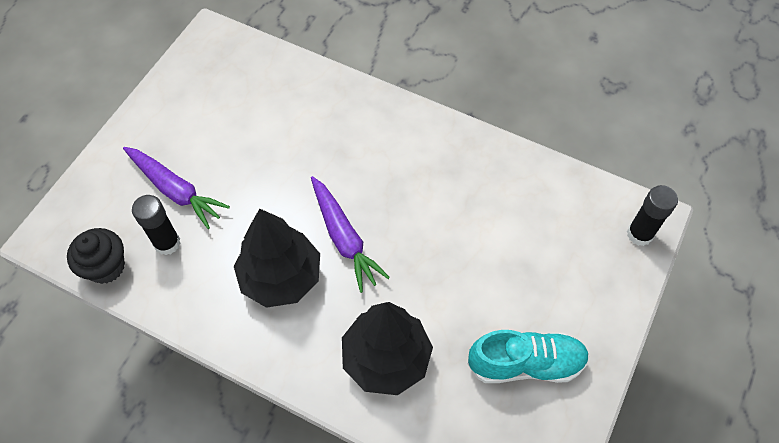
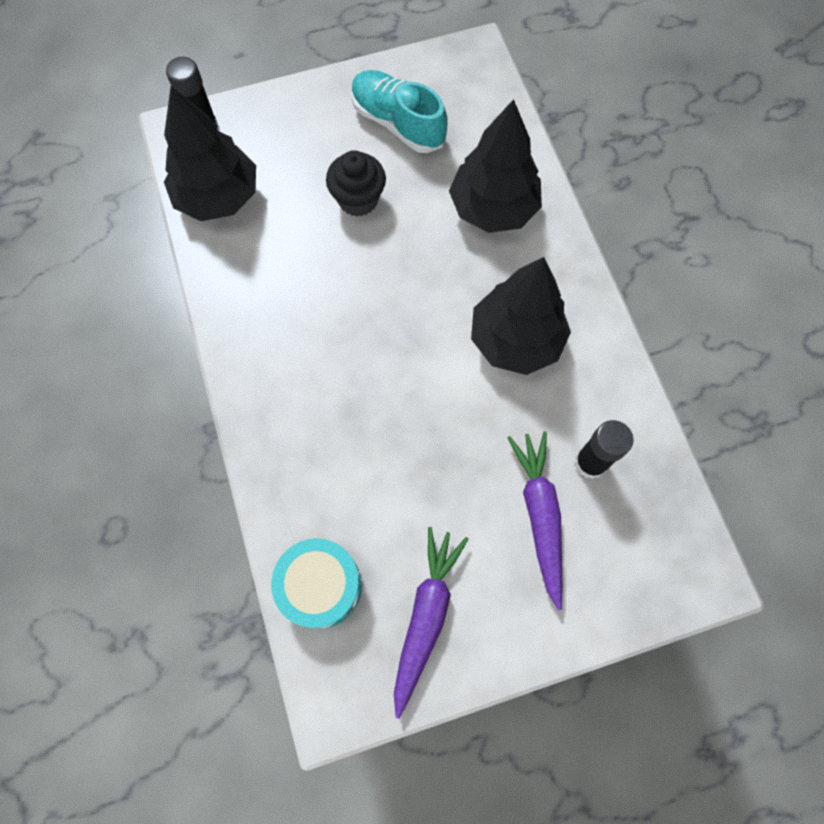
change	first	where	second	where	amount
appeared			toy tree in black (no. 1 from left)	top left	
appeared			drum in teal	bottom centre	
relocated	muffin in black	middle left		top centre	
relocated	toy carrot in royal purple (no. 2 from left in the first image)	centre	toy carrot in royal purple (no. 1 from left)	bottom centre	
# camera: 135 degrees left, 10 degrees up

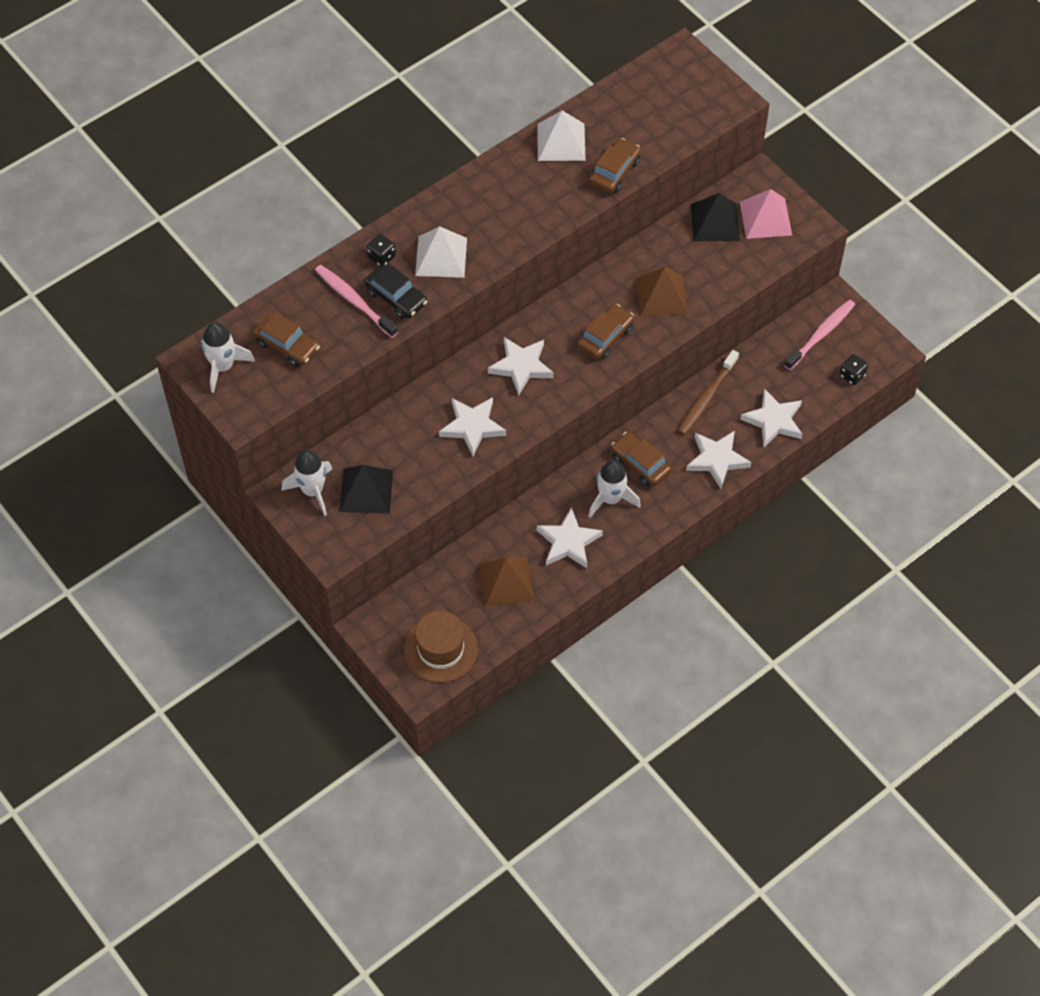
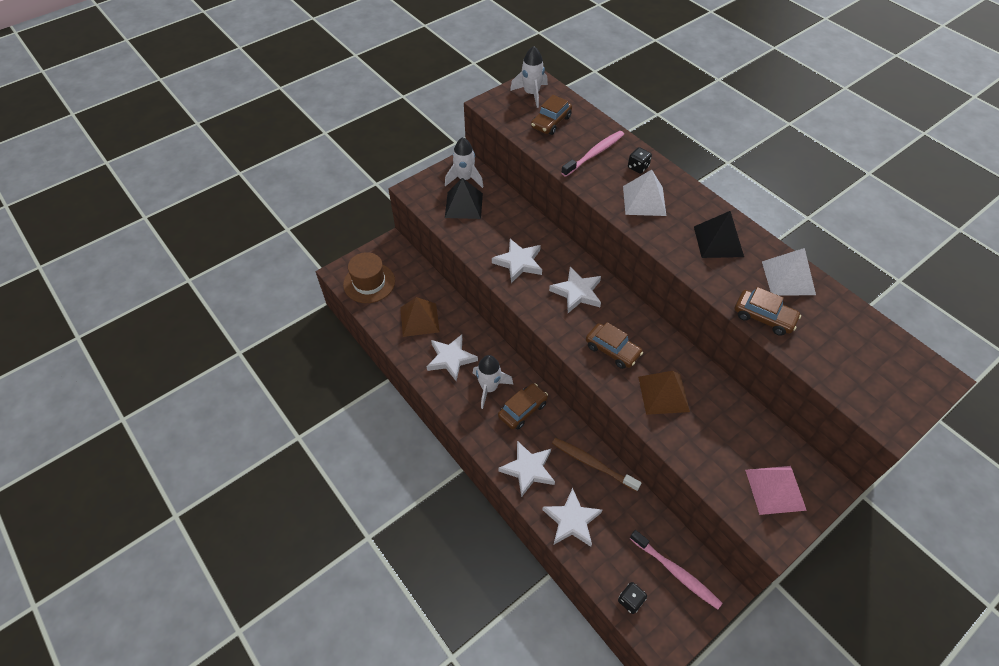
change	first	where	second	where	amount
missing	toy car in black	top centre			
relocated	solid pyramid in black (no. 2 from left)	top right		middle right	
# camera: 90 degrees right, 5 degrees down

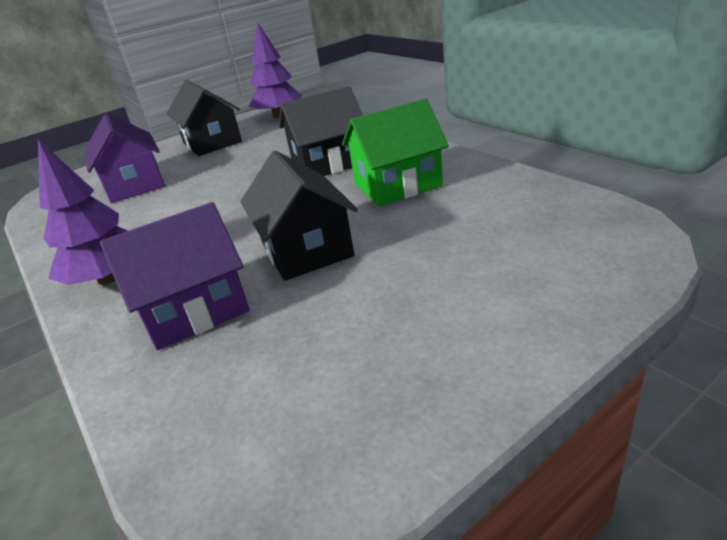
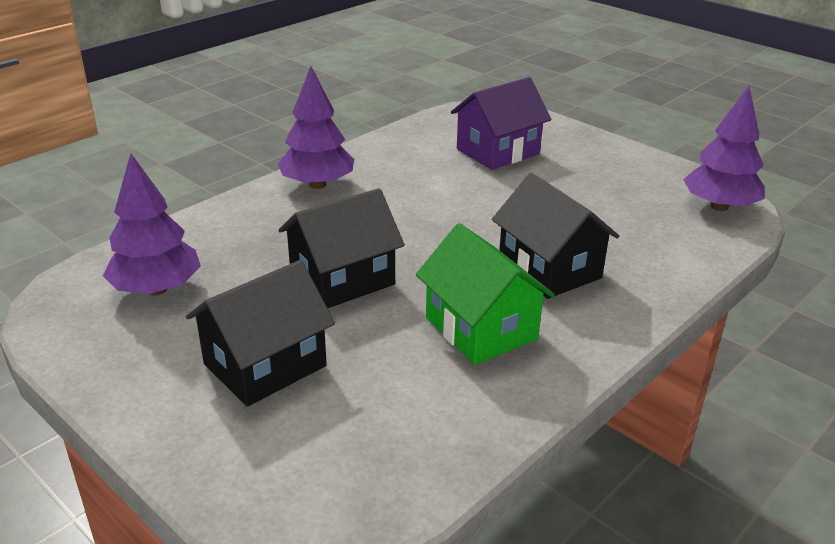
change	first	where	second	where	amount
missing	cottage in royal purple (no. 2 from left)	middle left			
appeared			toy tree in royal purple (no. 1 from left)	middle left	
relocated	cottage in black (no. 1 from left)	top left		middle left	
# camera: 75 degrees right, 0 degrees up

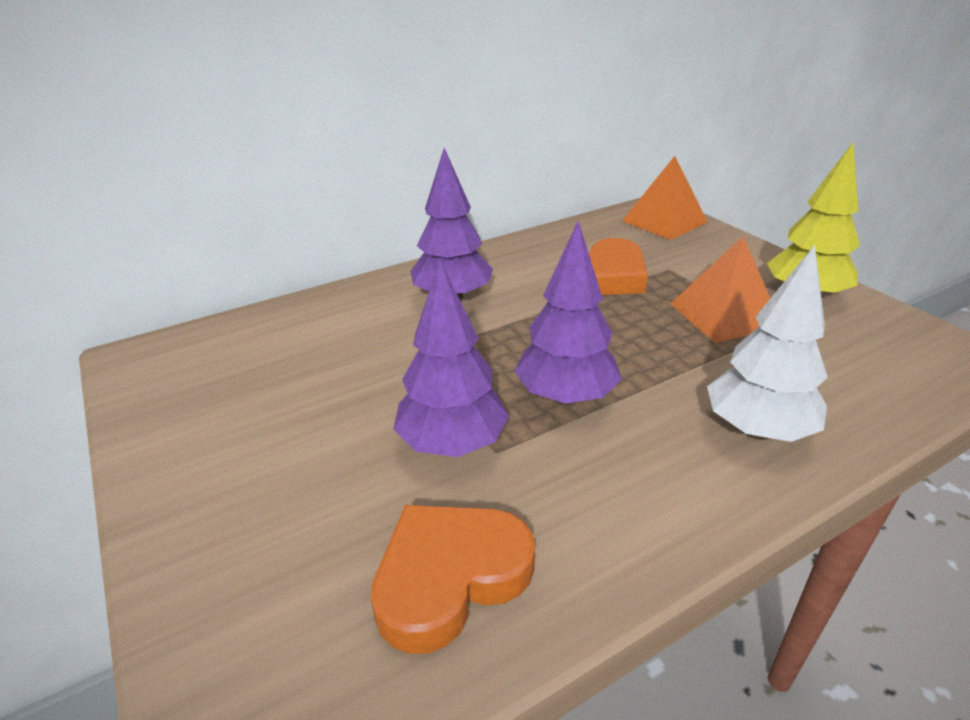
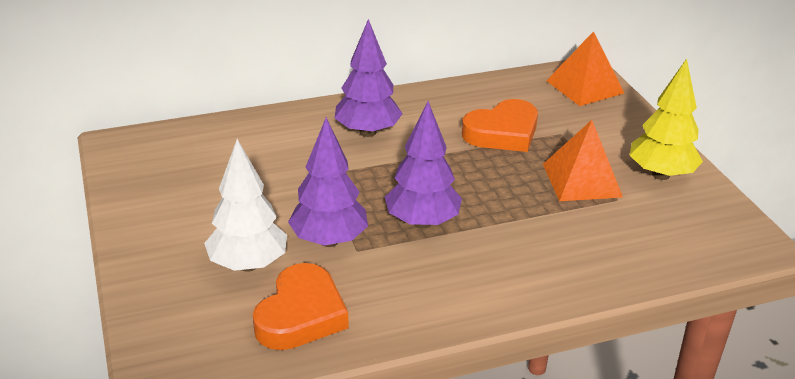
change	first	where	second	where	amount
relocated	toy tree in pure white	middle right		middle left	
spun	heart in orange (no. 1 from left)	bottom centre		bottom centre	135 degrees clockwise
# camera: 10 degrees right, 0 degrees up

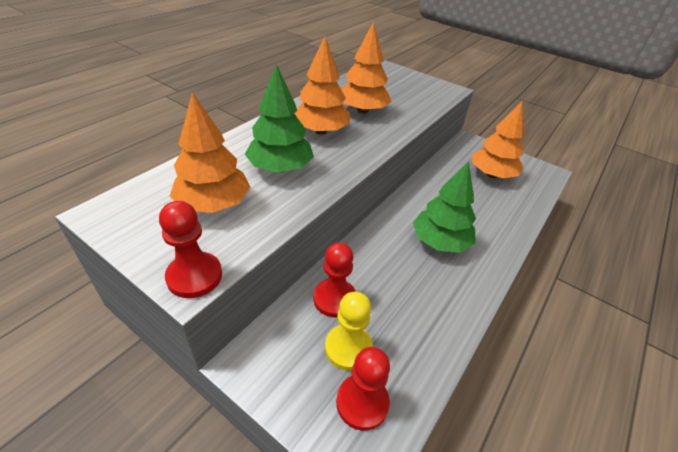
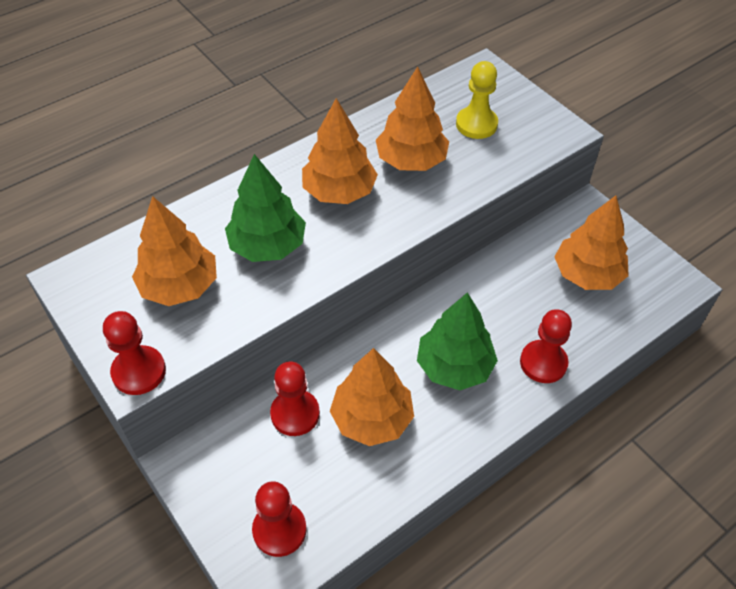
change	first	where	second	where	amount
appeared			toy tree in orange (no. 3 from left)	bottom centre	
appeared			pawn in crimson (no. 4 from left)	middle right	
relocated	pawn in yellow	bottom centre		top centre	
# camera: 20 degrees right, 10 degrees up

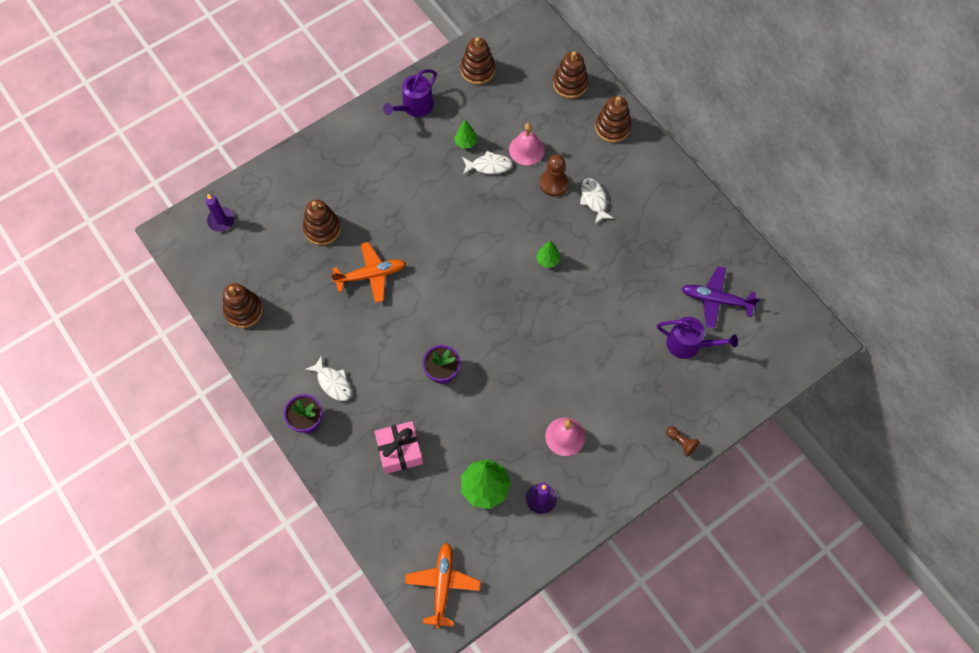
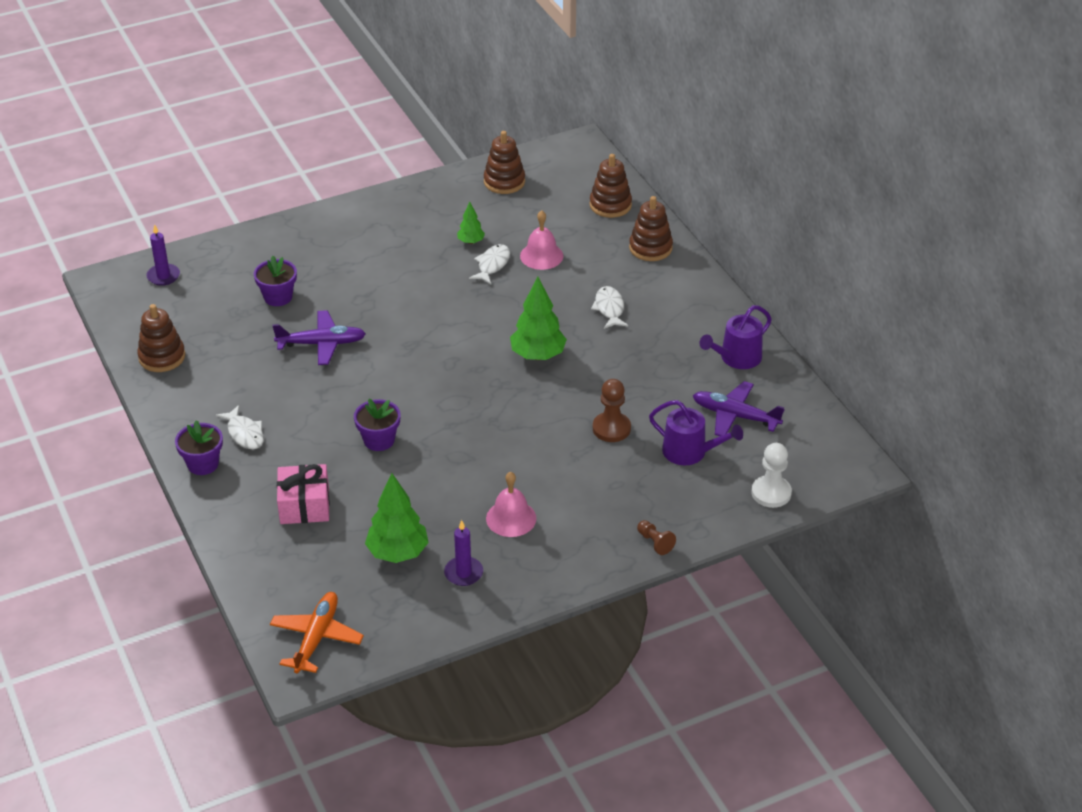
change	first	where	second	where	amount
appeared			pawn in pure white	middle right	
relocated	watering can in royal purple (no. 1 from left in the first image)	top centre	watering can in royal purple (no. 2 from left)	middle right	
relocated	pawn in russet (no. 1 from left)	top centre		centre	
exchanged	stacking rings in russet (no. 2 from left)	middle left	flower pot in royal purple (no. 2 from left)	middle left	
colour	toy plane in orange (no. 1 from left)	centre	toy plane in royal purple (no. 1 from left)	middle left	
spun	fish figure in pure white (no. 2 from left)	top centre		top centre	75 degrees counterclockwise
size	toy tree in green (no. 3 from left)	centre		centre	x1.89
# camera: 10 degrees right, 25 degrees down

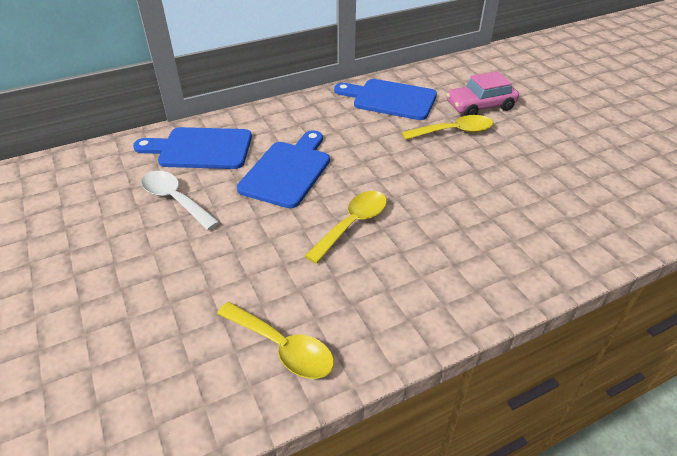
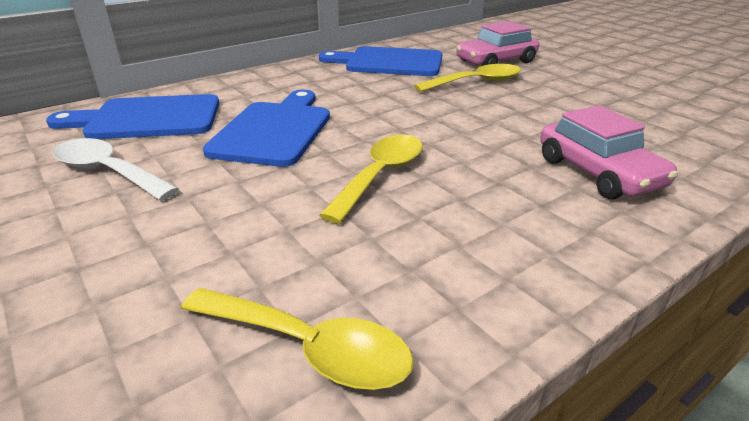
change	first	where	second	where	amount
appeared			toy car in rosy (no. 2 from left)	middle right	
# camera: 10 degrees left, 10 degrees down

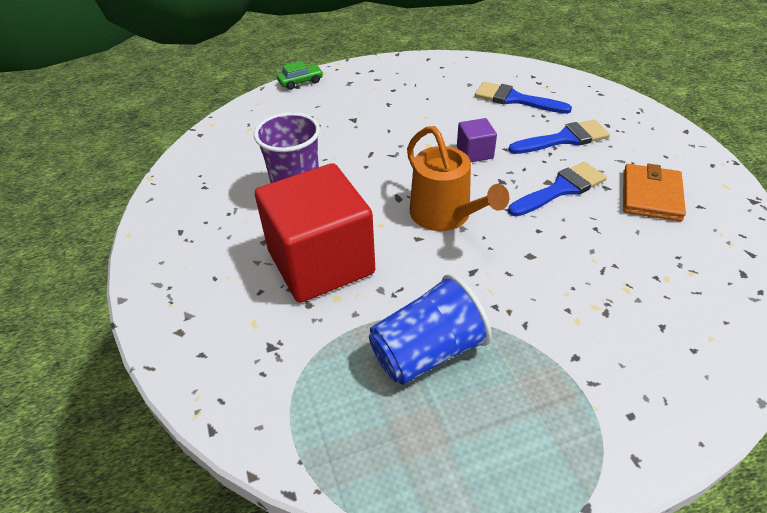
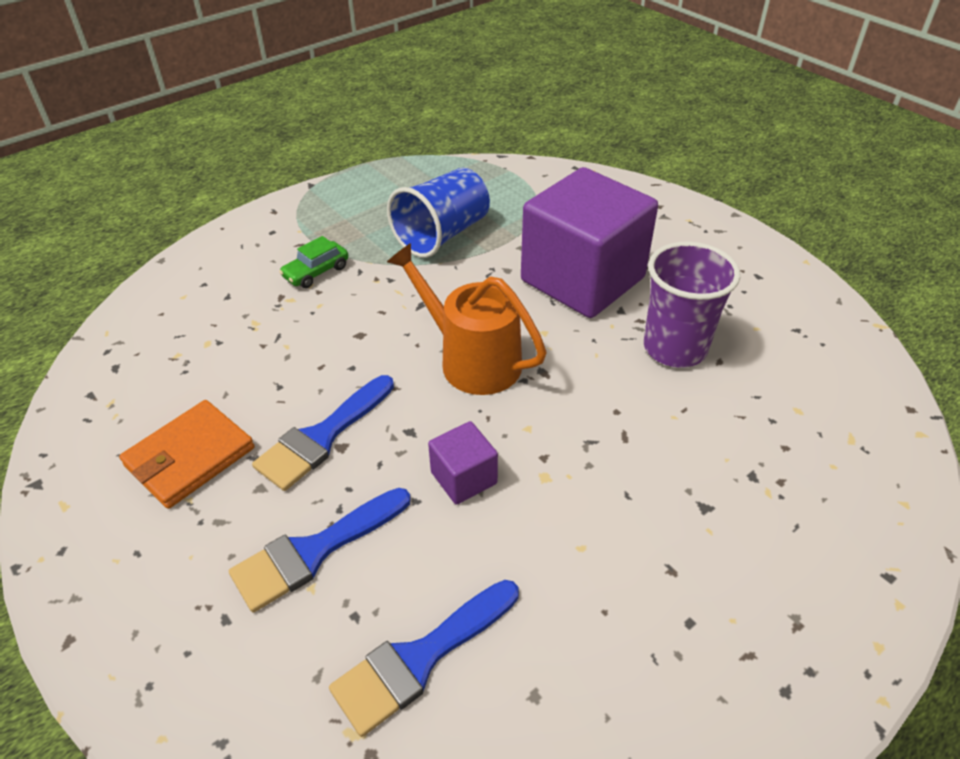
change	first	where	second	where	amount
relocated	toy car in green	top centre		middle left	
colour	solid cube in crimson	centre	solid cube in royal purple (no. 2 from left)	top centre	
spun	paint brush in cobalt (no. 1 from left in the first image)	top right	paint brush in cobalt (no. 3 from left)	bottom centre	135 degrees clockwise
spun	billfold in orange	middle right		middle left	45 degrees clockwise
# camera: 160 degrees right, 0 degrees up

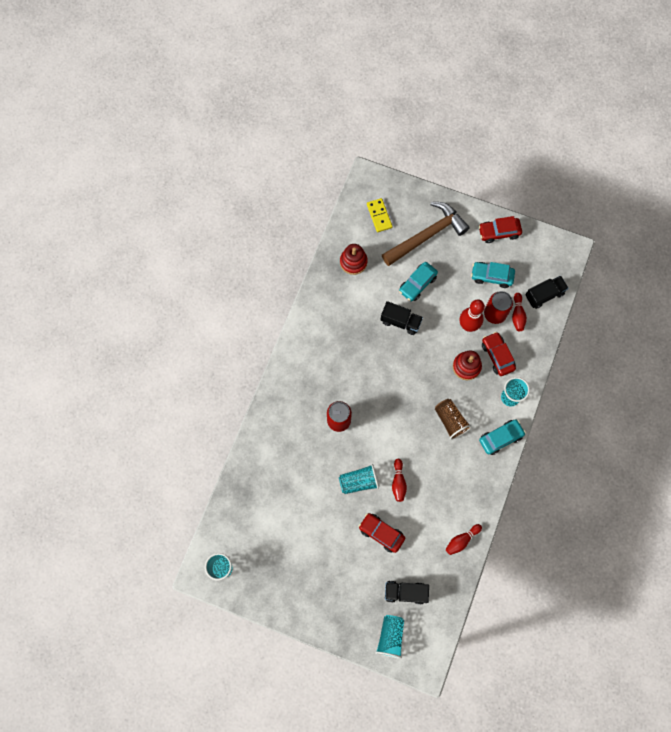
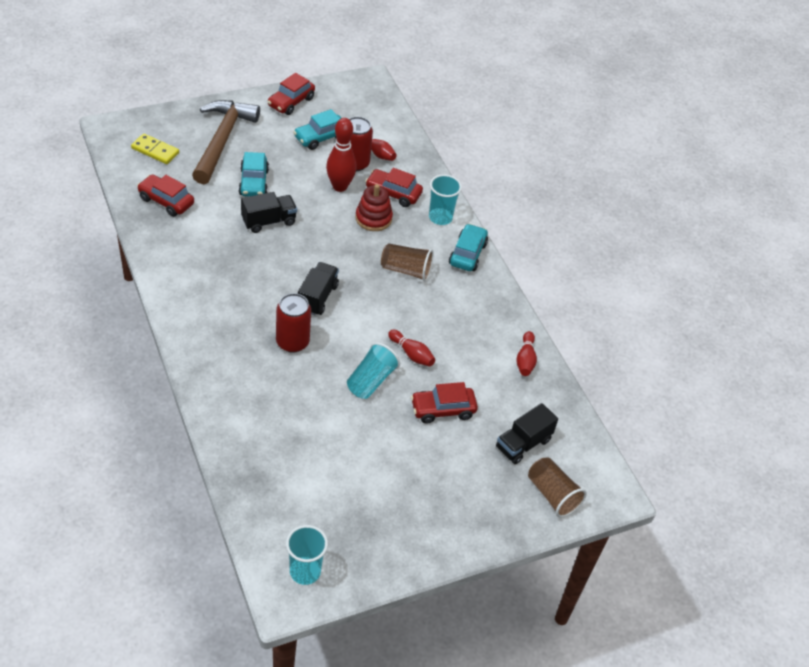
change	first	where	second	where	amount
relocated	truck in black (no. 3 from left in the first image)	middle right	truck in black (no. 2 from left)	centre	
exchanged	stacking rings in crimson (no. 1 from left)	centre	toy car in crimson (no. 1 from left)	top left	
colour	tumbler in teal (no. 3 from left)	bottom centre	tumbler in russet (no. 2 from left)	bottom right	
# camera: 50 degrees left, 25 degrees down

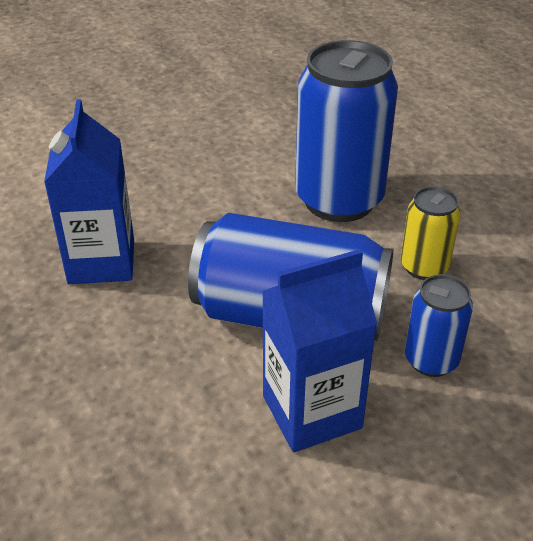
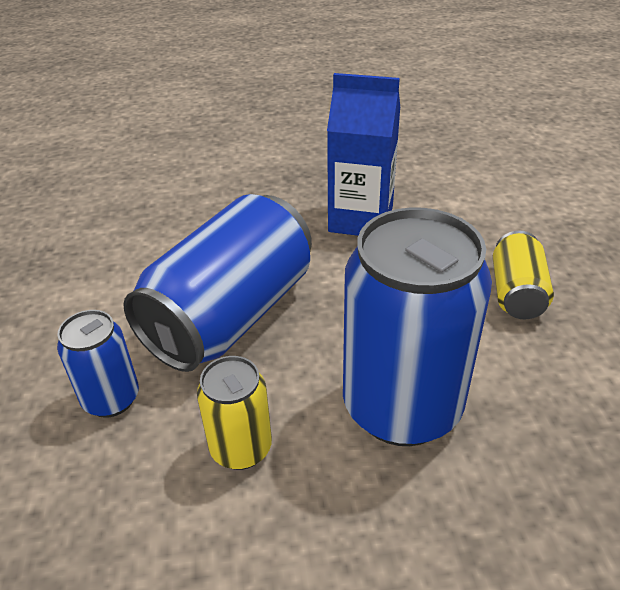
change	first	where	second	where	amount
missing	juice carton in cobalt (no. 2 from left)	centre			
appeared			can in yellow (no. 2 from left)	middle right	
# camera: 110 degrees right, 0 degrees up

